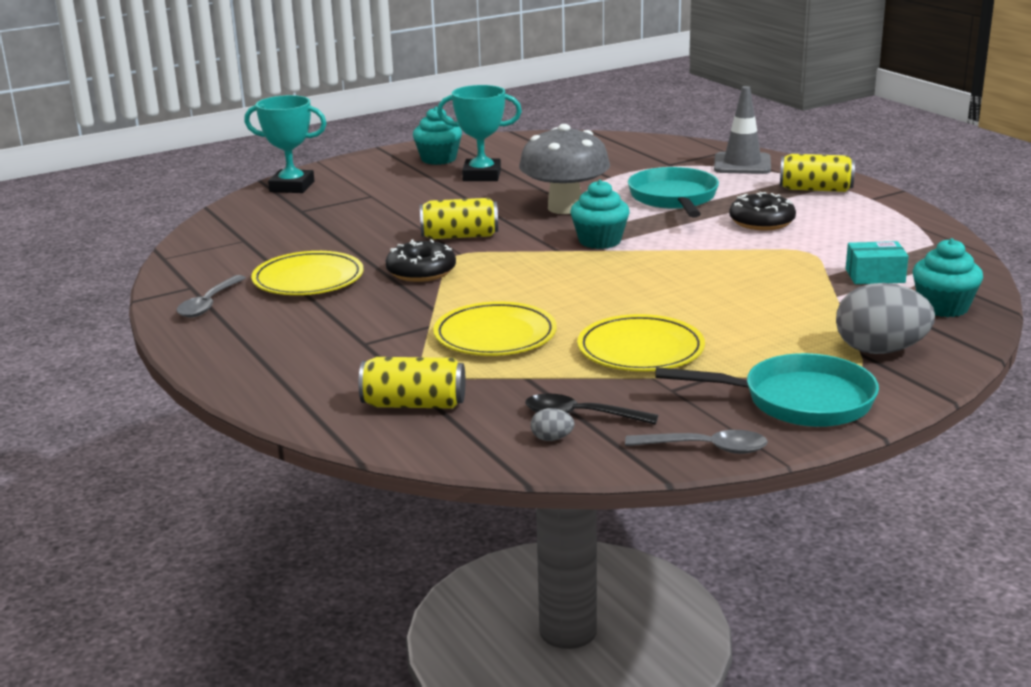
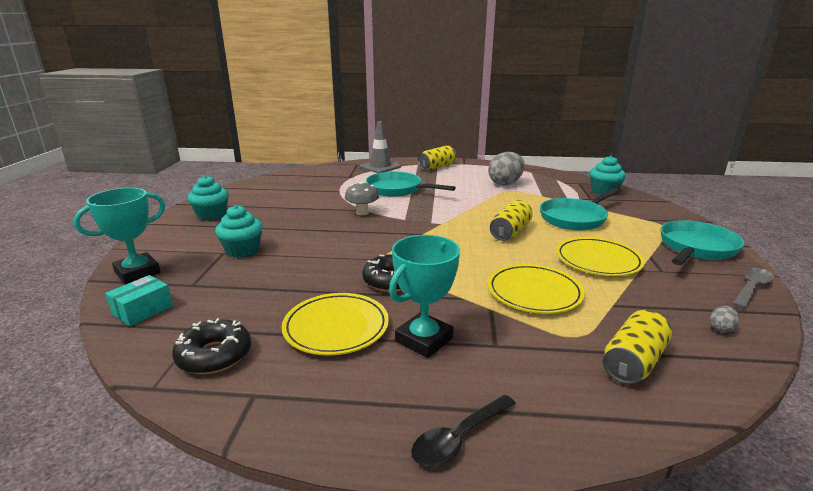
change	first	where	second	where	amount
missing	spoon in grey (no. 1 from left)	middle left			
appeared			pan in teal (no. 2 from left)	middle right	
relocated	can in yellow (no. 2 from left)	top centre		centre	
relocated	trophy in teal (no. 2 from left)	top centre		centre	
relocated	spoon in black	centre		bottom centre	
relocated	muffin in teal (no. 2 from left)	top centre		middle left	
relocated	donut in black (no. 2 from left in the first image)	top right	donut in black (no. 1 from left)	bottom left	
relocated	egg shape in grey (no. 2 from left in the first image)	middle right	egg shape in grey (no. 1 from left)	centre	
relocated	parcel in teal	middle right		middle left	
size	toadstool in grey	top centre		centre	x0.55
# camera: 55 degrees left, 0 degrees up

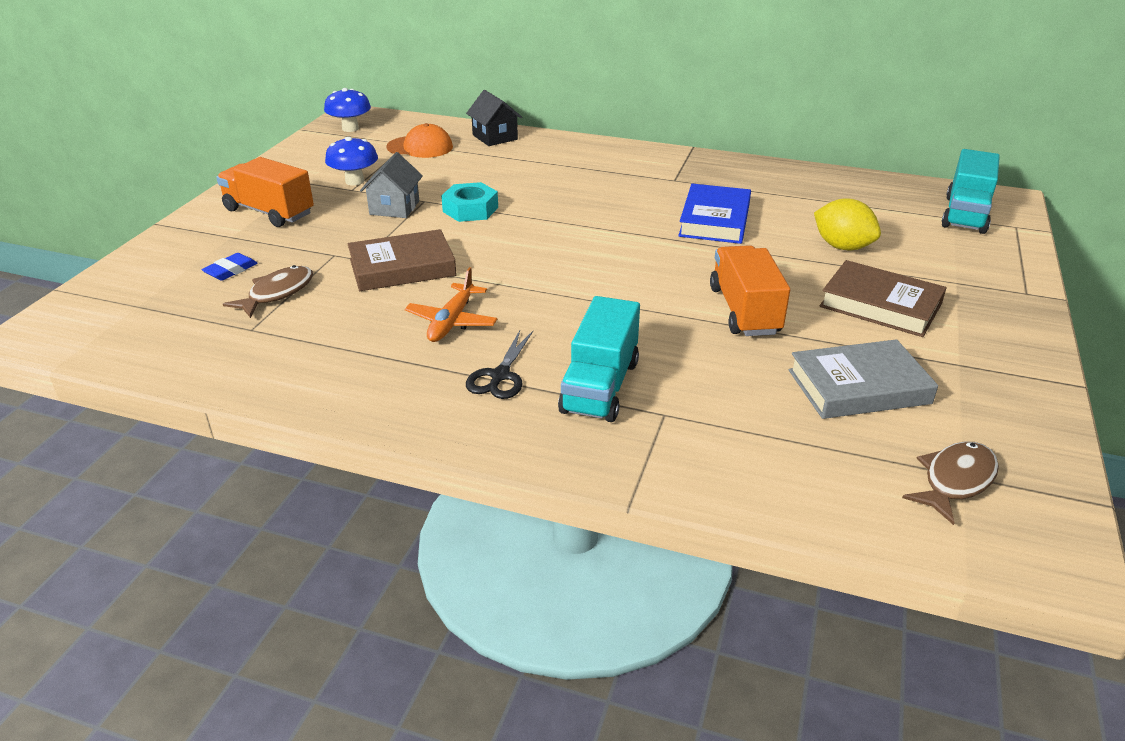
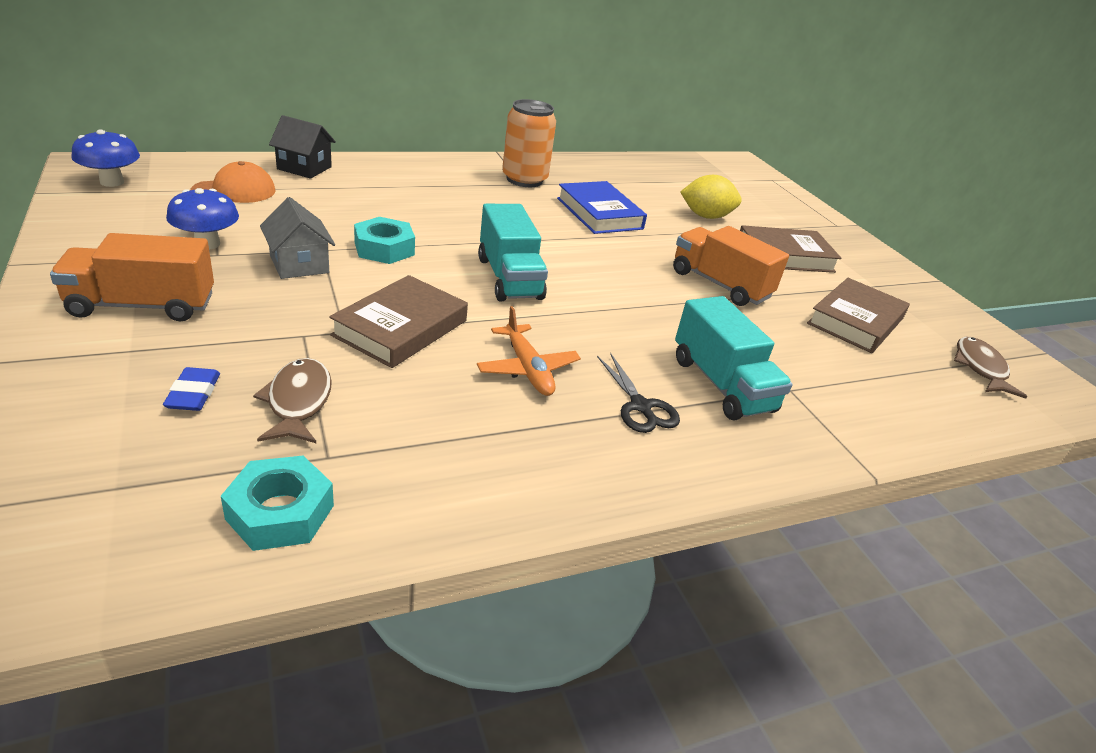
change	first	where	second	where	amount
appeared			hex nut in teal (no. 1 from left)	bottom left	
appeared			can in orange	top centre	
relocated	truck in teal (no. 2 from left in the first image)	top right	truck in teal (no. 1 from left)	centre	
colour	hardcover in grey	middle right	hardcover in russet (no. 3 from left)	middle right	
# camera: 45 degrees left, 0 degrees up

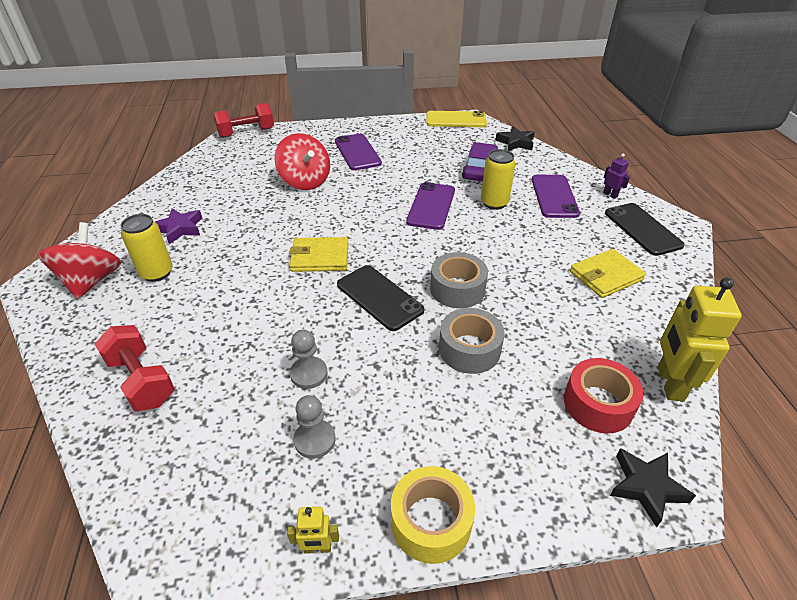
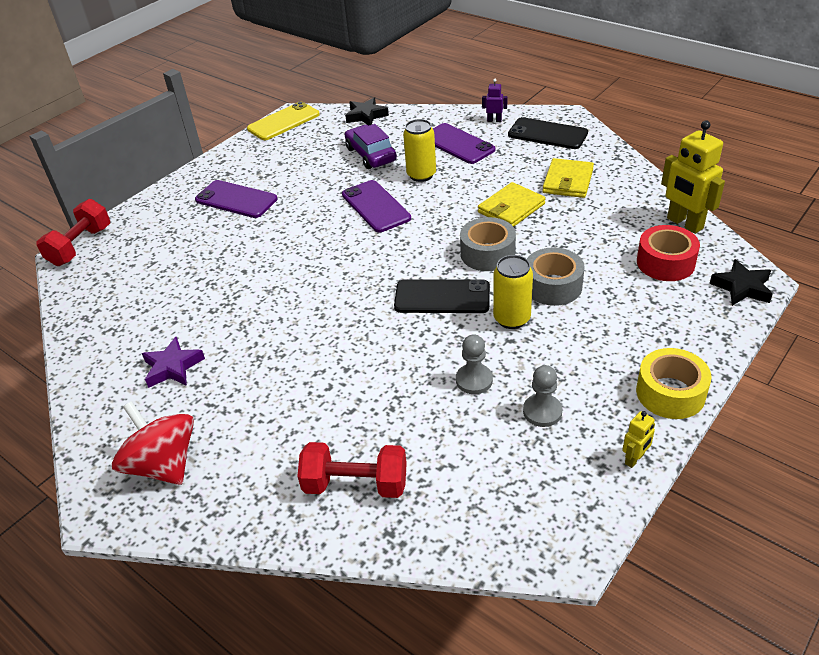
change	first	where	second	where	amount
missing	toy top in crimson (no. 2 from left)	top centre			
relocated	can in yellow (no. 1 from left in the first image)	middle left	can in yellow (no. 2 from left)	centre	
relocated	billfold in yellow (no. 1 from left)	centre		top centre	
# camera: 40 degrees left, 0 degrees up

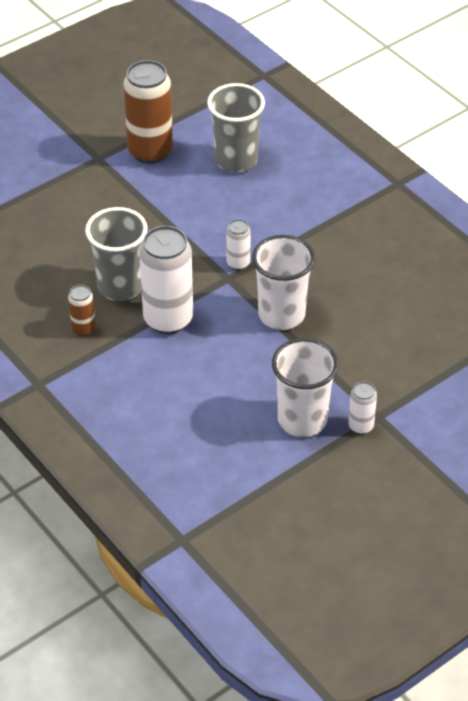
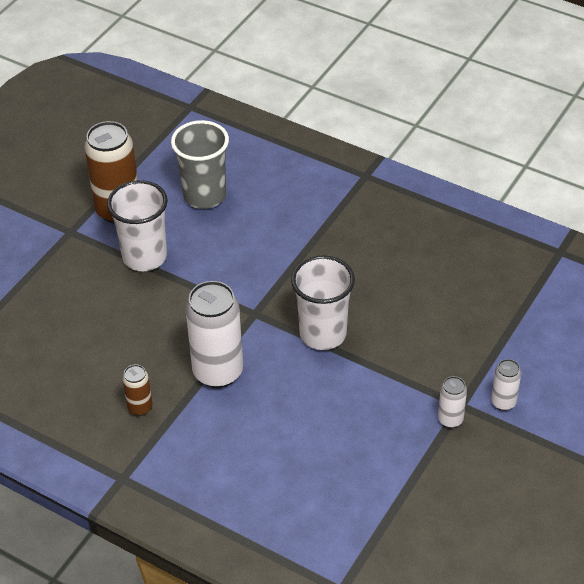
change	first	where	second	where	amount
missing	tumbler in grey (no. 1 from left)	middle left			
relocated	can in pure white (no. 2 from left in the first image)	centre	can in pure white (no. 3 from left)	middle right	
relocated	tumbler in pure white (no. 2 from left in the first image)	centre	tumbler in pure white (no. 1 from left)	middle left	
# camera: 20 degrees left, 0 degrees up

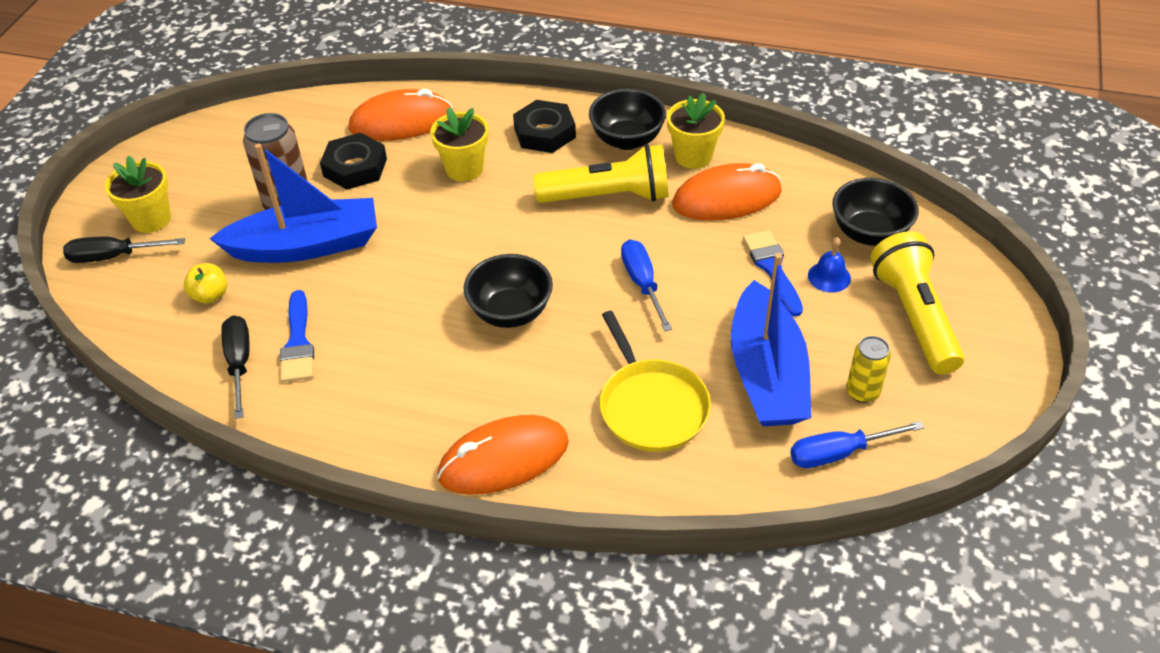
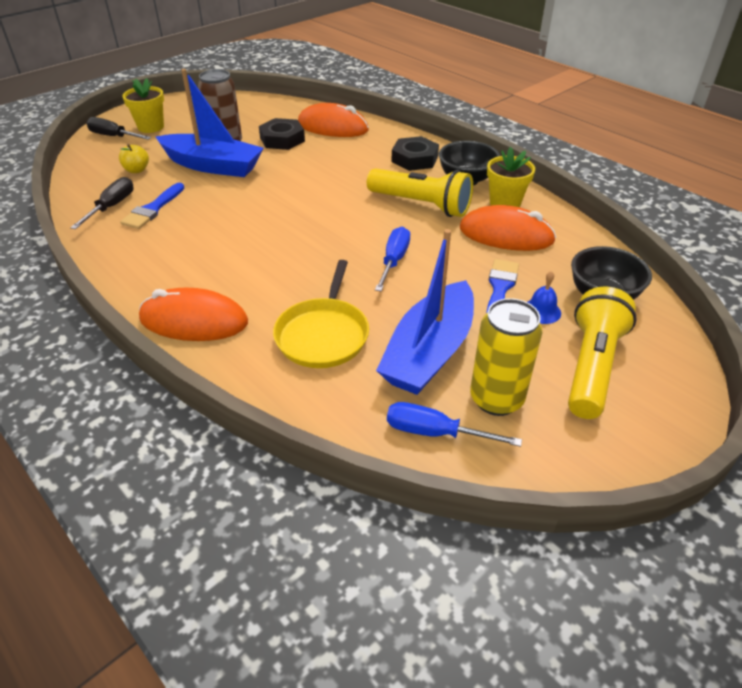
change	first	where	second	where	amount
missing	flower pot in yellow (no. 2 from left)	top centre			
missing	serving bowl in black (no. 1 from left)	centre			
size	can in yellow	middle right		middle right	x1.68
# camera: 30 degrees right, 5 degrees down

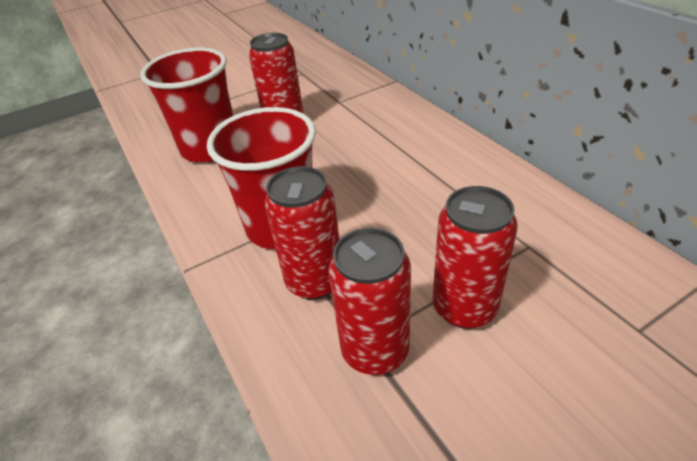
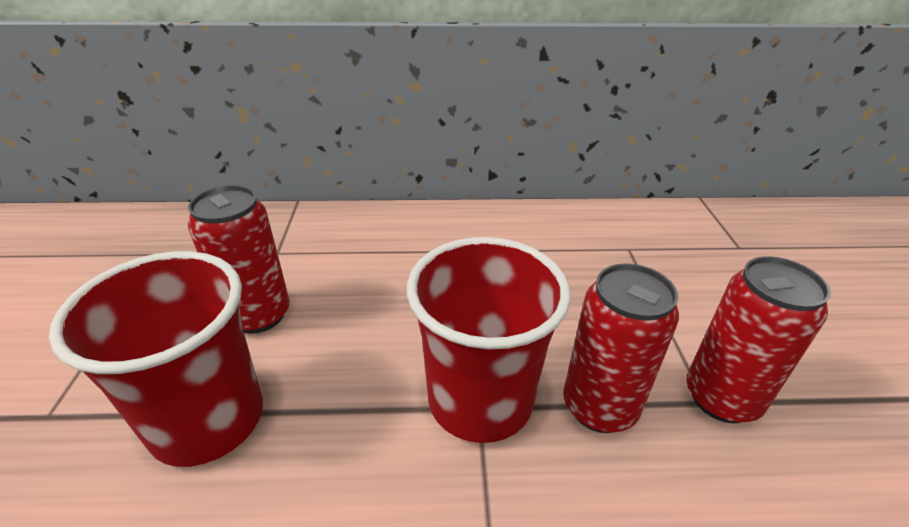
change	first	where	second	where	amount
missing	can in crimson (no. 4 from left)	middle right			
# camera: 65 degrees left, 5 degrees down

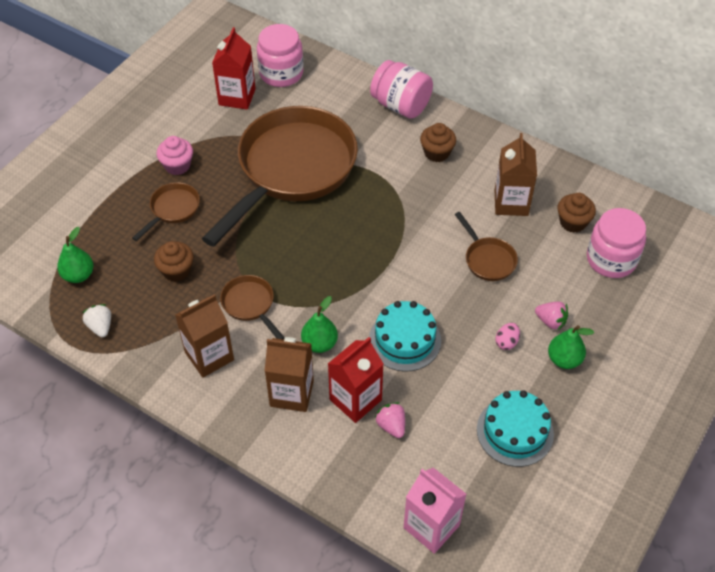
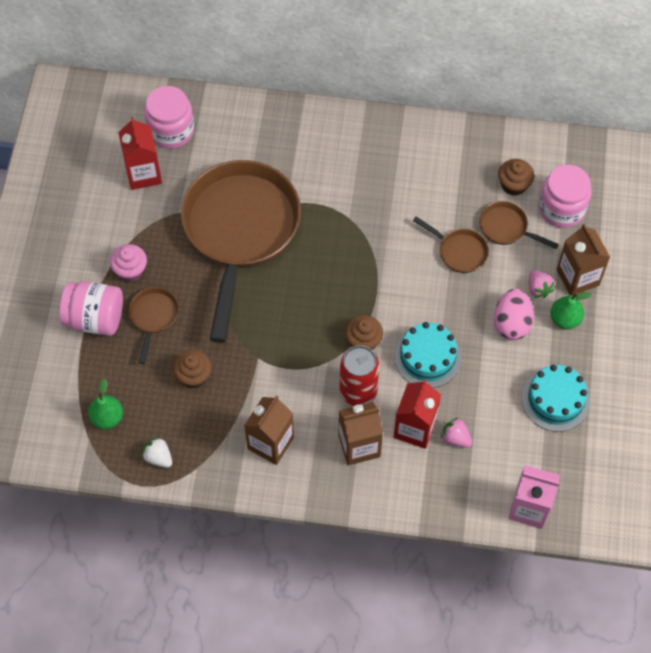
change	first	where	second	where	amount
relocated	pan in russet (no. 2 from left in the first image)	centre	pan in russet (no. 4 from left)	middle right	
relocated	preserve jar in rosy (no. 2 from left in the first image)	top centre	preserve jar in rosy (no. 1 from left)	middle left	
relocated	muffin in russet (no. 2 from left)	top centre		centre	
relocated	juice carton in russet (no. 3 from left)	top right		middle right	
exchanged	toy pear in green (no. 2 from left)	centre	can in crimson	centre	
spun	toy strawberry in rosy (no. 2 from left)	middle right		middle right	60 degrees clockwise
size	egg shape in rosy	middle right		middle right	x1.90
# camera: 25 degrees left, 10 degrees up

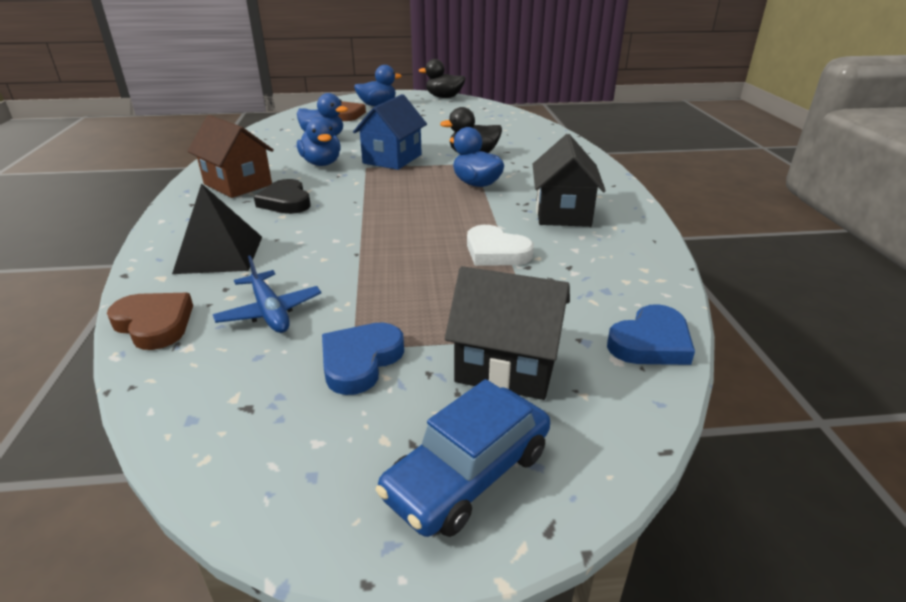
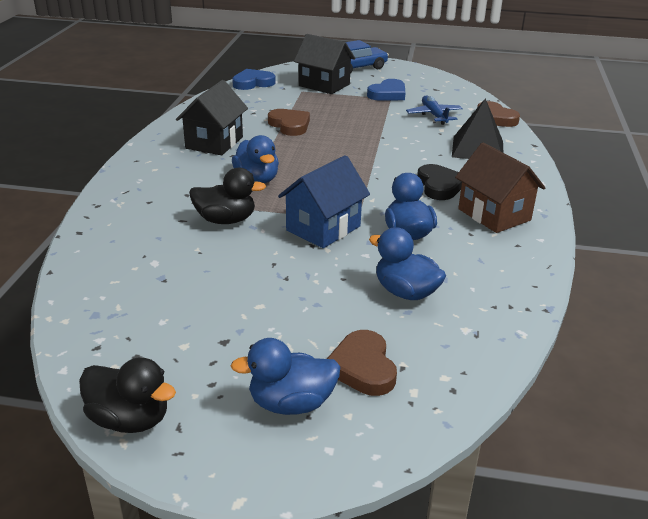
change	first	where	second	where	amount
colour	heart in pure white	centre	heart in russet (no. 1 from left)	top centre	
# camera: 165 degrees left, 0 degrees up

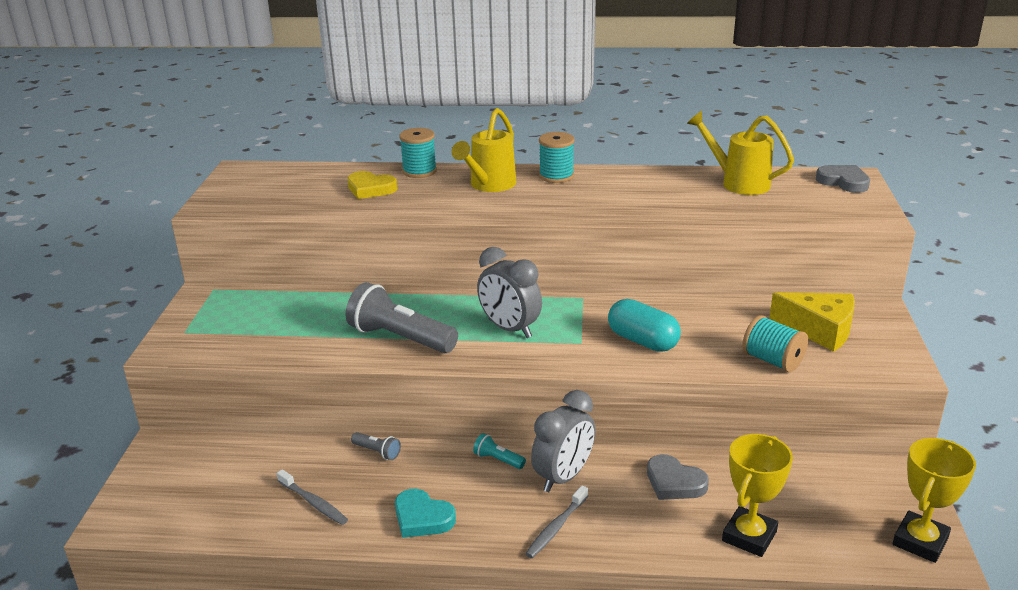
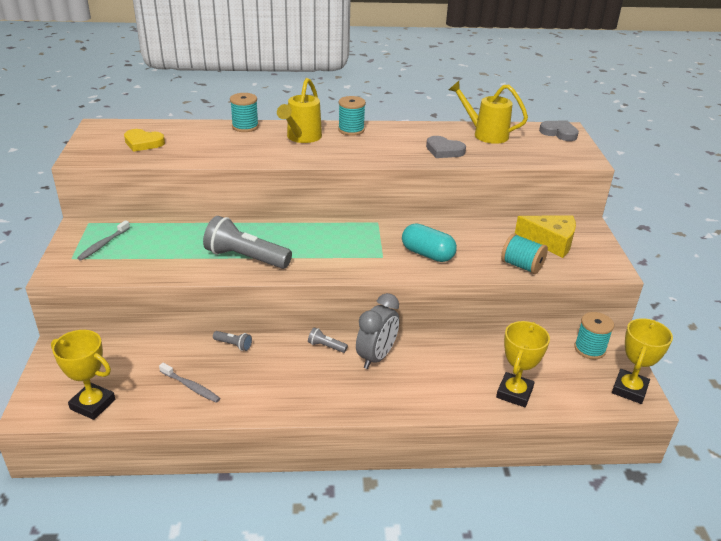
change	first	where	second	where	amount
missing	heart in teal	bottom centre			
missing	clock in grey (no. 1 from left)	centre			
appeared			trophy in yellow (no. 1 from left)	bottom left	
appeared			reel of thread in teal (no. 4 from left)	middle right	
relocated	heart in yellow	top centre		top left	
relocated	toothbrush in grey (no. 2 from left in the first image)	bottom centre	toothbrush in grey (no. 1 from left)	middle left	
relocated	heart in grey (no. 1 from left)	bottom centre		top centre	
colour	flashlight in teal	bottom centre	flashlight in grey (no. 3 from left)	centre	
# camera: 10 degrees left, 5 degrees up

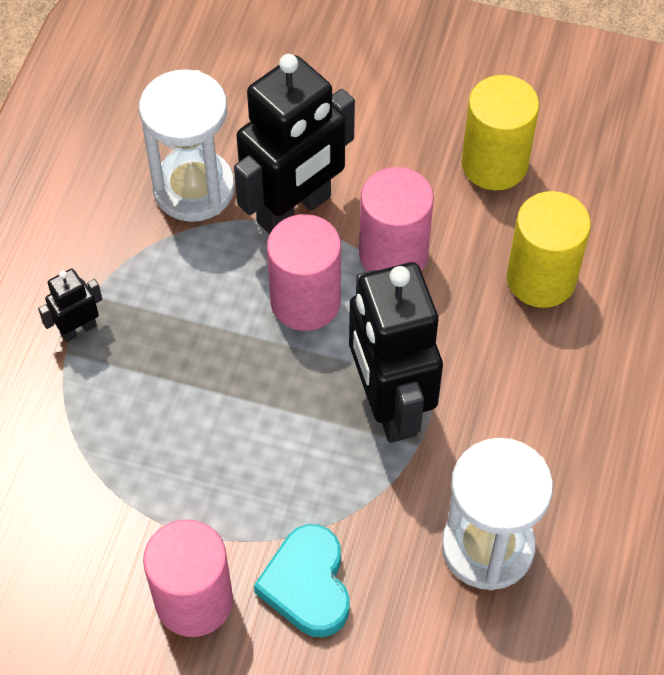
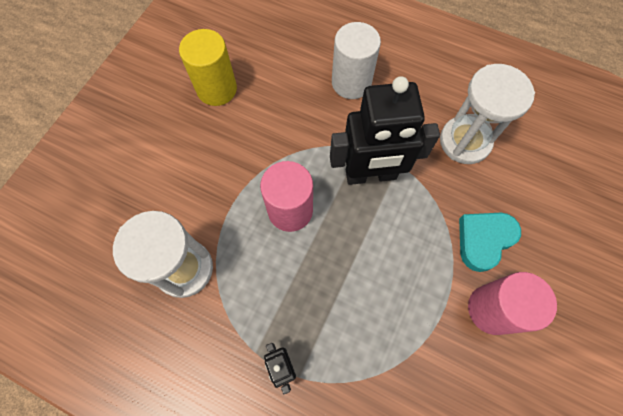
change	first	where	second	where	amount
missing	toy robot in black (no. 2 from left)	top centre			
missing	cylinder in rosy (no. 3 from left)	top centre			
missing	cylinder in yellow (no. 2 from left)	middle right			
appeared			cylinder in pure white	top centre	
spun	heart in teal	bottom centre		middle right	135 degrees clockwise
# camera: 80 degrees left, 10 degrees up

